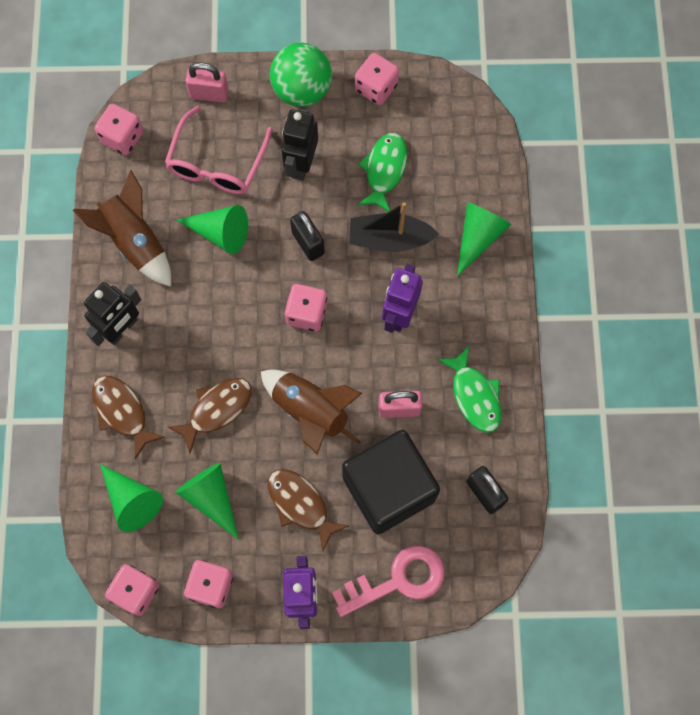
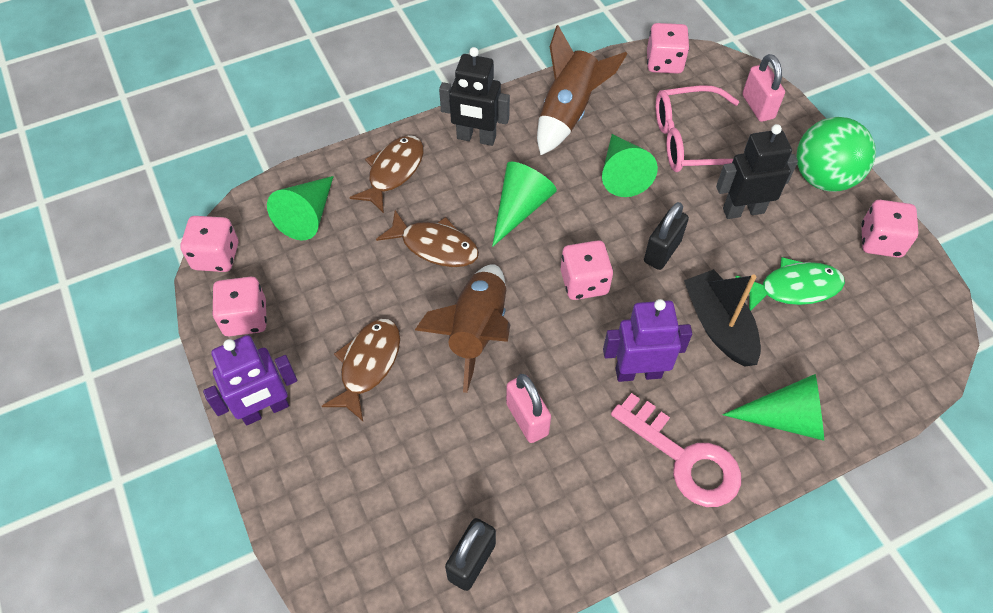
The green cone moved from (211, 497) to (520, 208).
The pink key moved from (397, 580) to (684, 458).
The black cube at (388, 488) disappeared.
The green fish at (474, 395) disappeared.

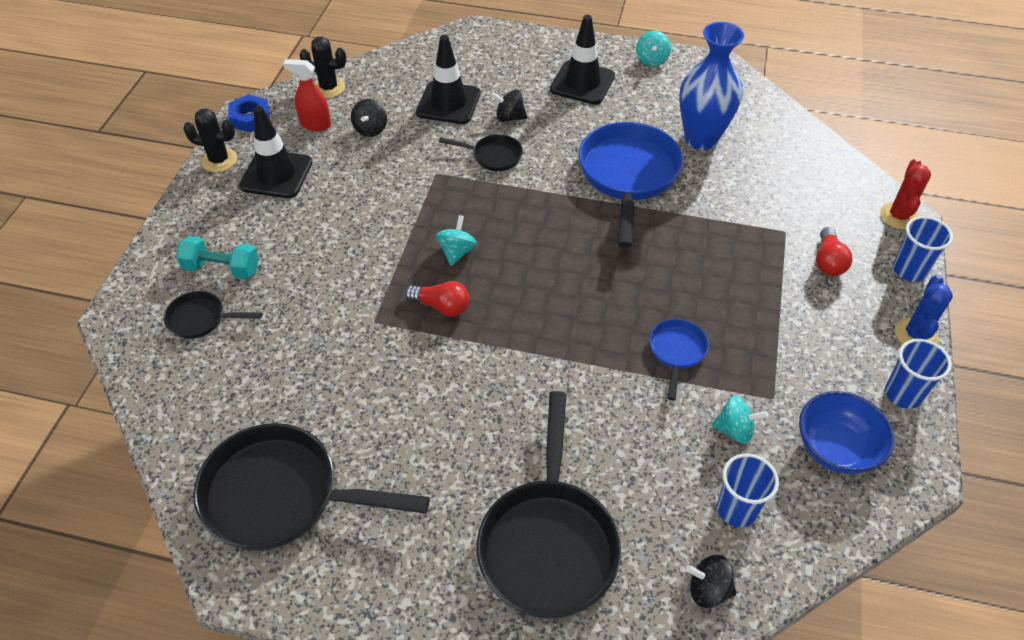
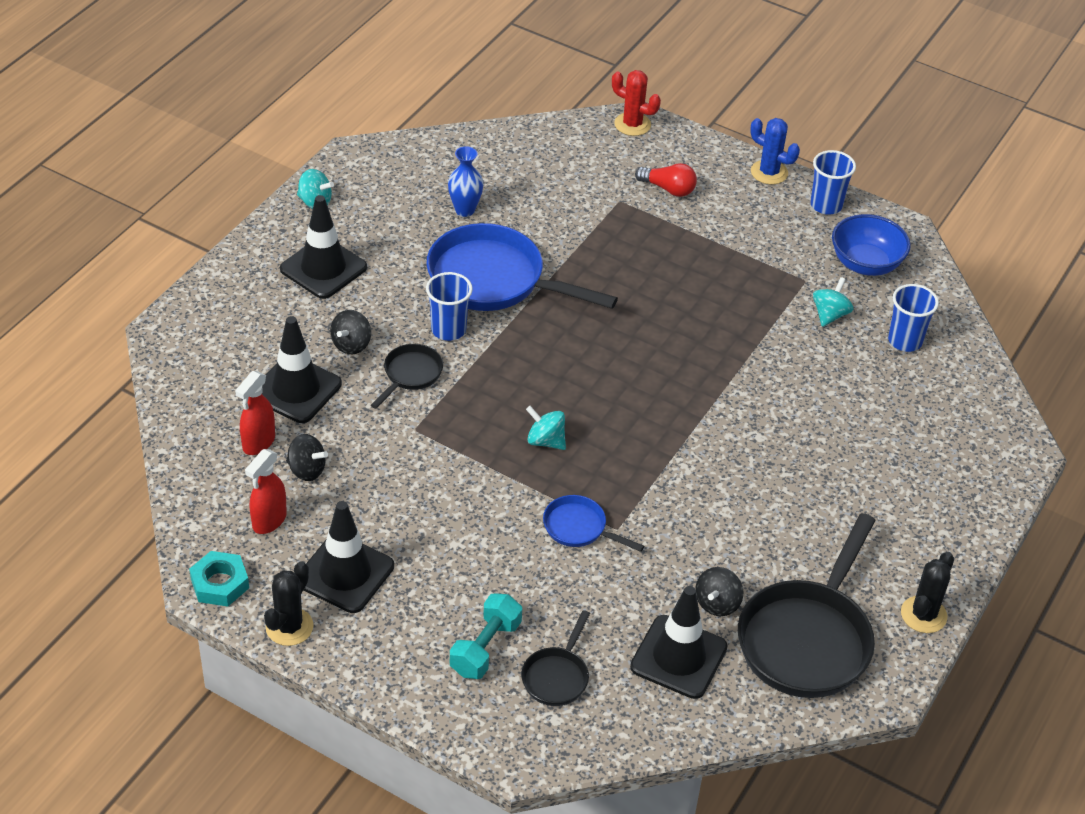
The blue nut at (250, 118) became the turquoise nut at (220, 583).
The black cactus moved from (329, 88) to (923, 615).
The red light bulb at (441, 306) disappeared.
The black pan at (548, 542) disappeared.
The blue pan moved from (676, 352) to (579, 528).
The blue vase at (701, 139) changed to 0.54 times the size.
The black spinning top moved from (708, 589) to (717, 603).
The blue cup moved from (909, 270) to (448, 330).
The red spray bottle at (258, 443) appeared.
The black traffic cone at (678, 657) appeared.

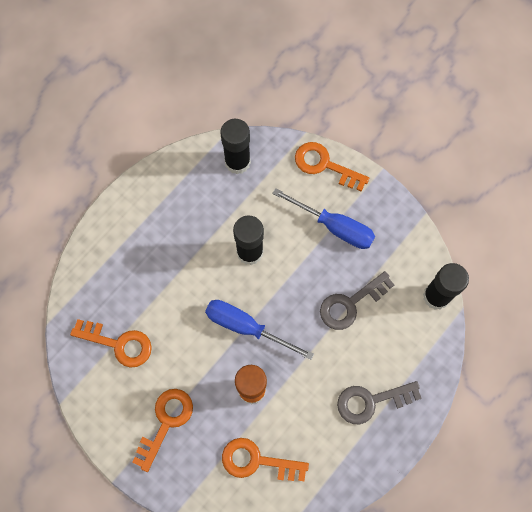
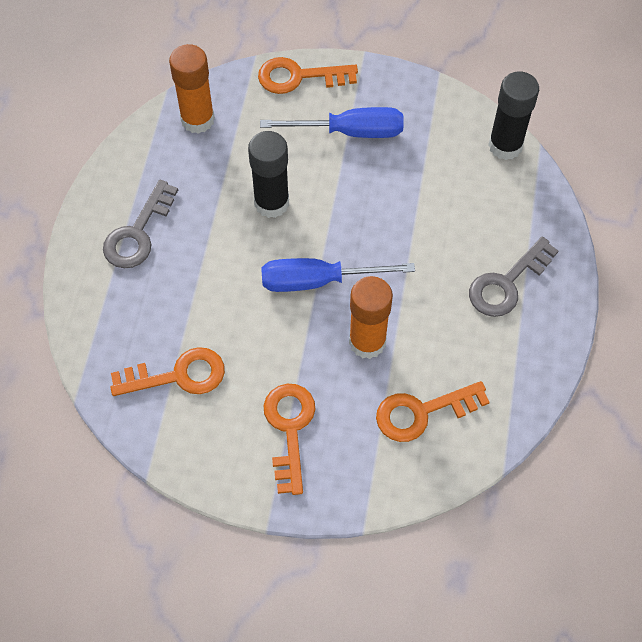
The black glue stick at (237, 162) became the orange glue stick at (197, 119).
The grey key moved from (350, 304) to (138, 233).

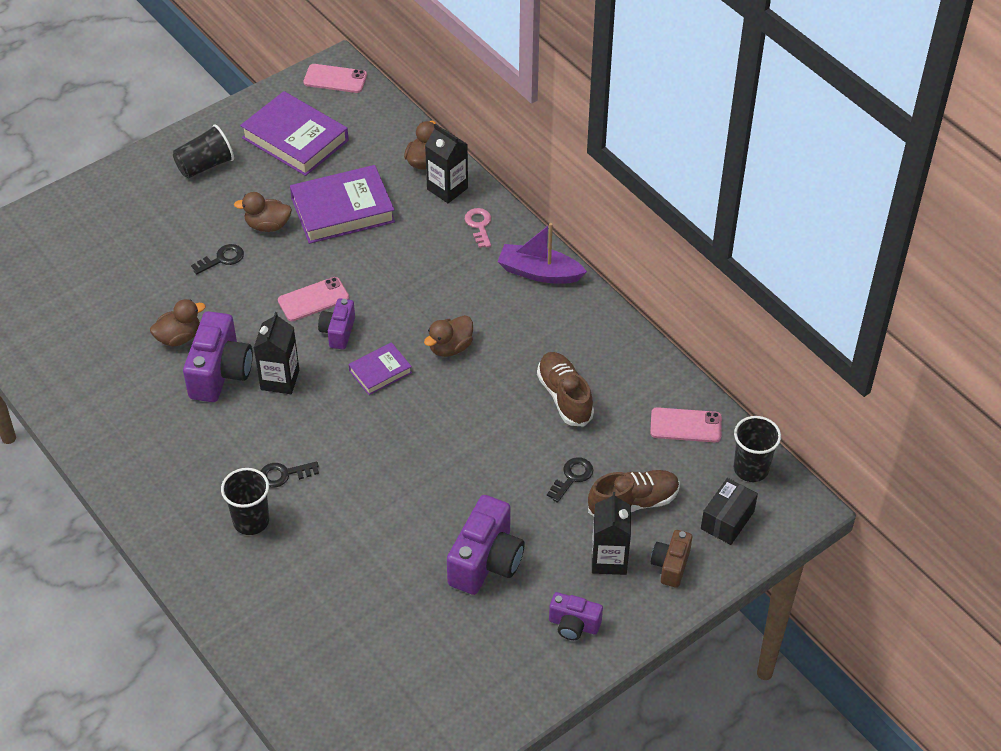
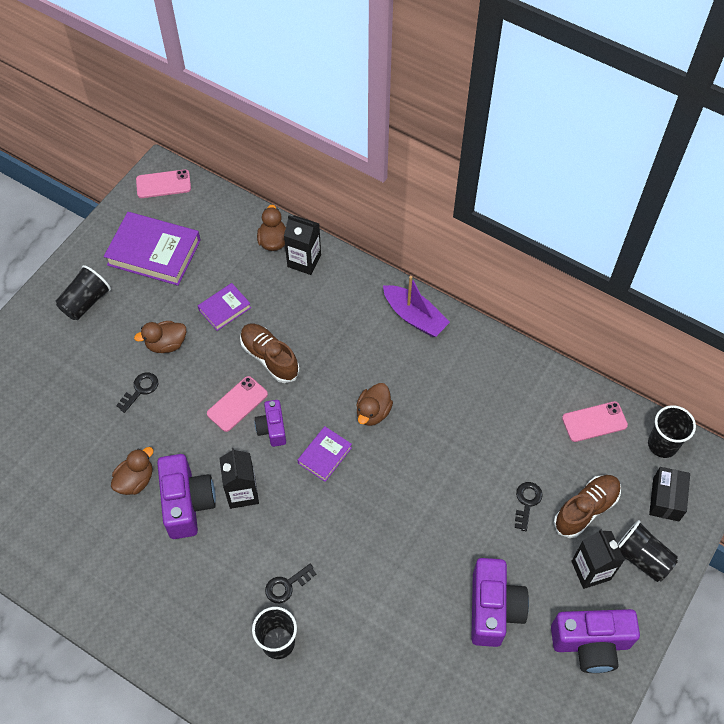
The purple book at (343, 210) changed to 0.53 times the size.
The pink key at (479, 226) disappeared.
The purple boat at (539, 272) turned 135 degrees counterclockwise.
The brown shoe moved from (564, 397) to (269, 357).
The purple camera at (573, 625) changed to 1.73 times the size.
The brown camera at (670, 565) was replaced by the black cup at (641, 558).

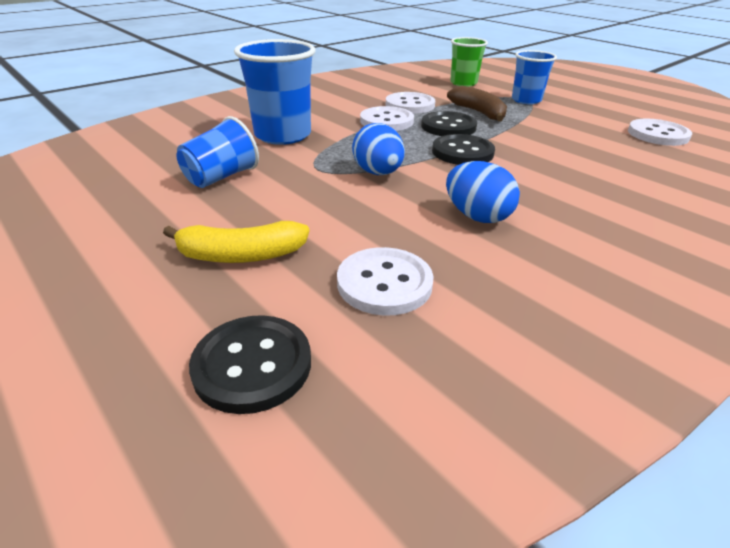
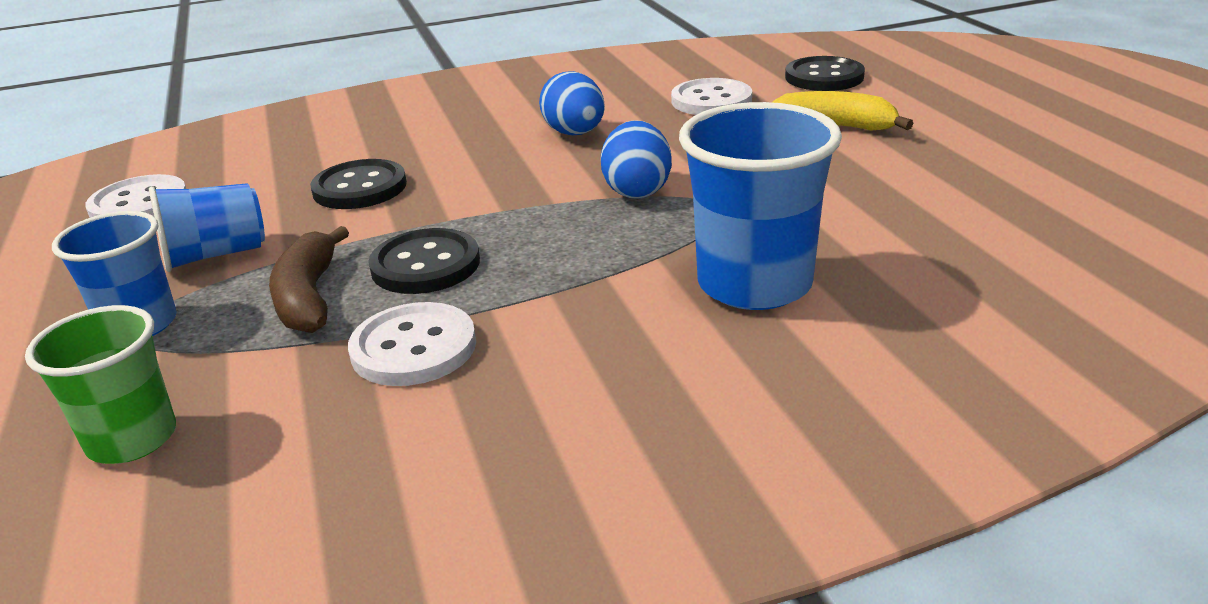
The blue cup moved from (221, 177) to (216, 255).
The white button at (386, 121) disappeared.
The black button moved from (462, 152) to (360, 188).

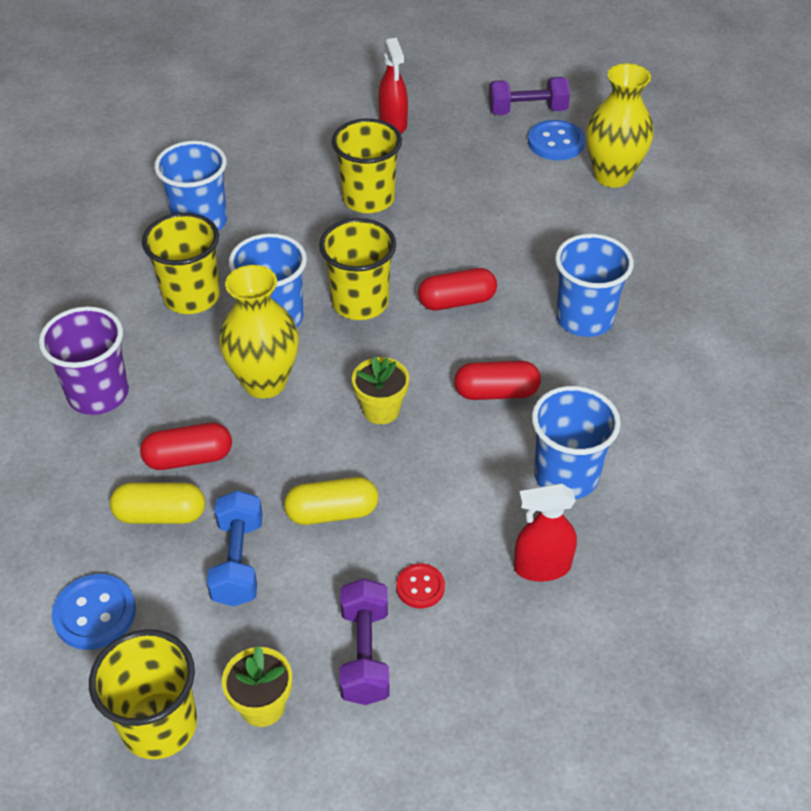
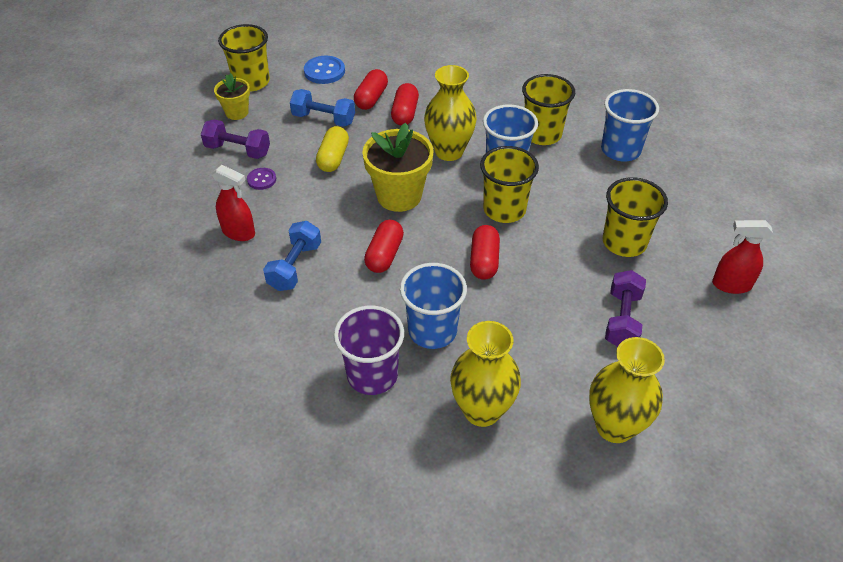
The purple cup moved from (98, 394) to (372, 375).
The yellow capsule at (160, 514) became the red capsule at (371, 98).
The yellow flower pot at (381, 410) changed to 1.77 times the size.
The red button at (420, 587) became the purple button at (261, 179).
The purple dumbbell moved from (527, 111) to (622, 319).
The red spray bottle at (541, 567) turned 105 degrees clockwise.
The blue button at (556, 142) disappeared.
The blue cup at (566, 476) was replaced by the blue dumbbell at (295, 266).
The yellow vase at (482, 410) appeared.

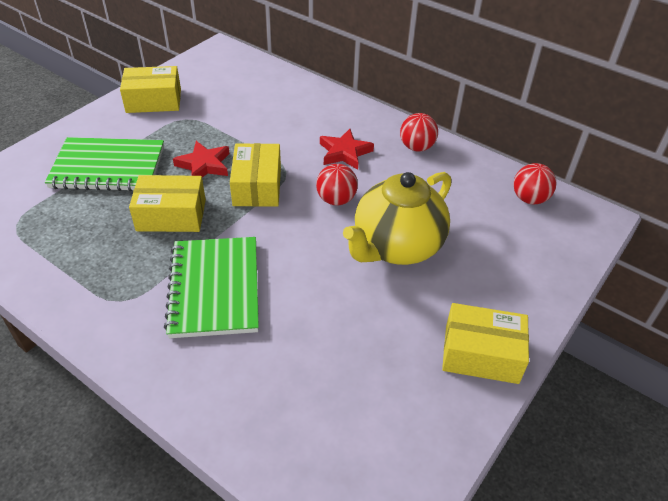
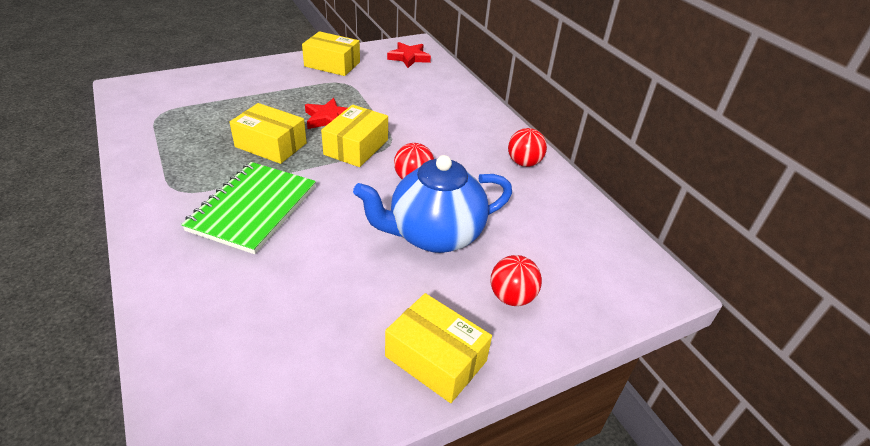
The green notebook at (108, 167) disappeared.
The red star moved from (344, 152) to (409, 58).
The yellow teapot at (396, 247) became the blue teapot at (434, 235).
The red ball moved from (529, 199) to (512, 297).

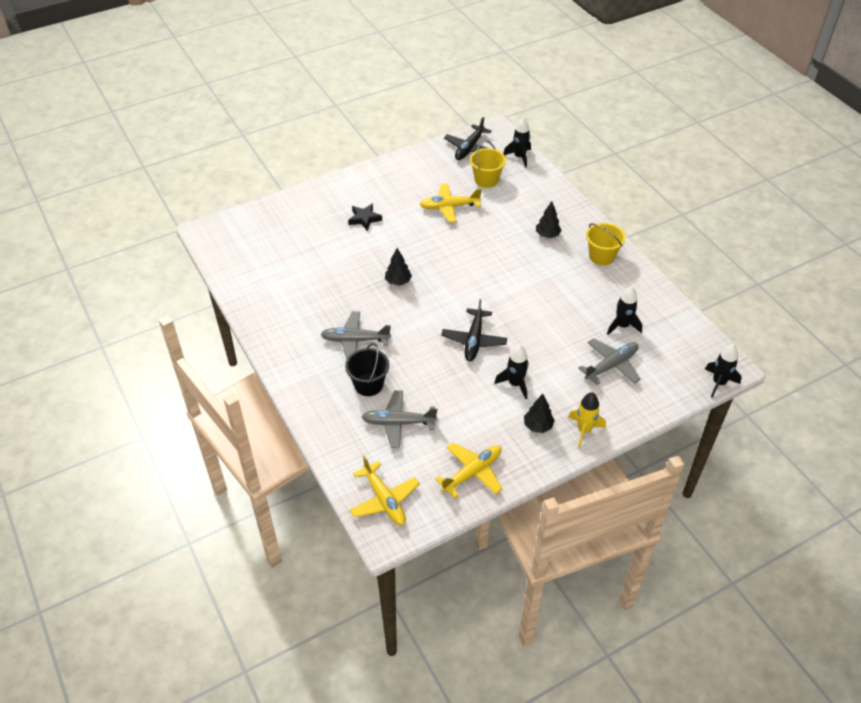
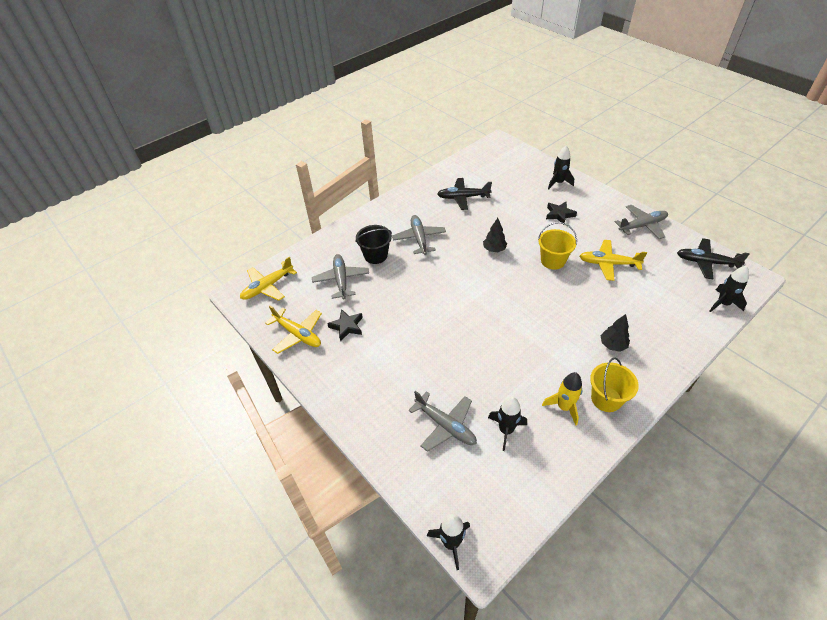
The yellow plane at (449, 207) turned 60 degrees counterclockwise.
The black plane moved from (474, 340) to (463, 197).
The yellow bucket moved from (486, 180) to (553, 261).
The black rocket moved from (515, 384) to (558, 183).
The black tree at (538, 426) disappeared.
The yellow rocket moved from (584, 430) to (564, 407).
The black star at (347, 326) appeared.
The grey plane at (642, 226) appeared.

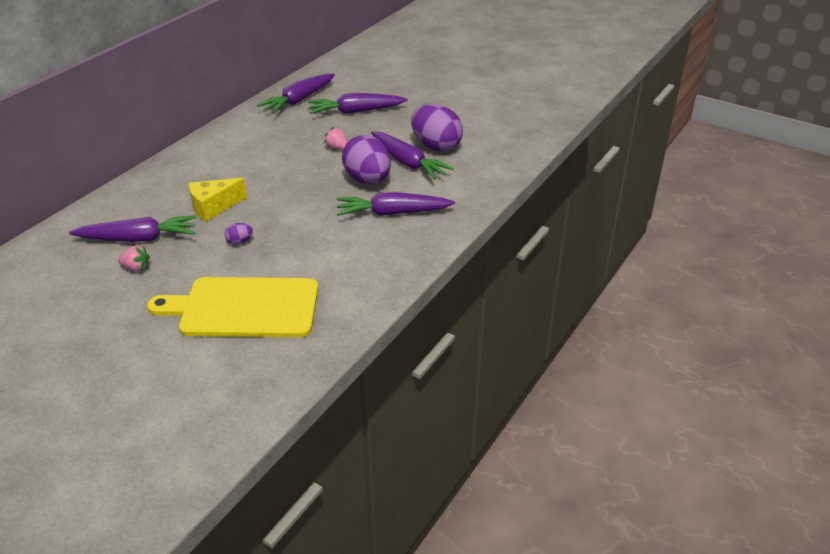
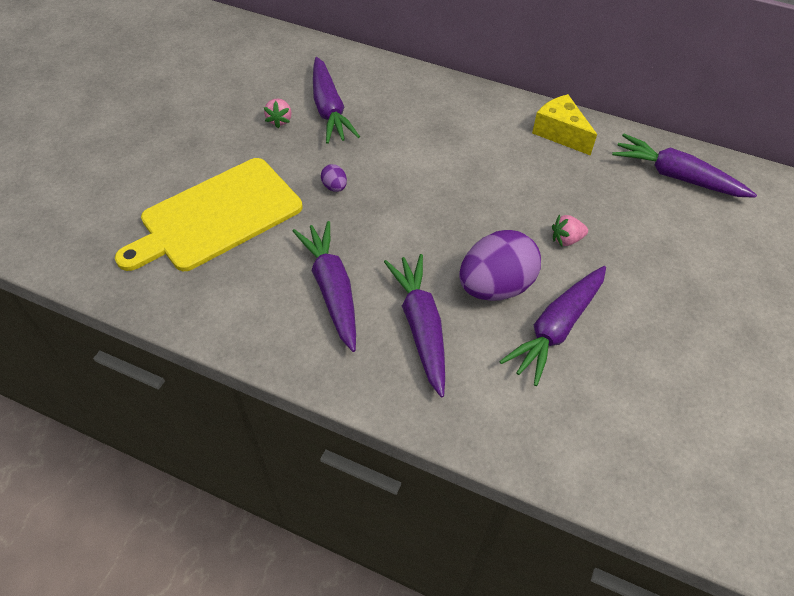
The yellow cutting board at (244, 308) turned 120 degrees counterclockwise.
The yellow cheese moved from (213, 207) to (560, 133).
The purple carrot moved from (356, 111) to (332, 289).
The pink strawberry at (337, 148) turned 135 degrees counterclockwise.
The purple egg at (436, 146) disappeared.

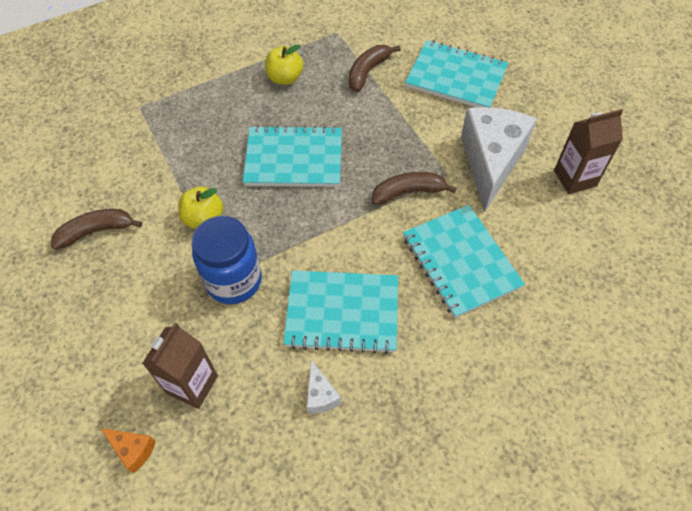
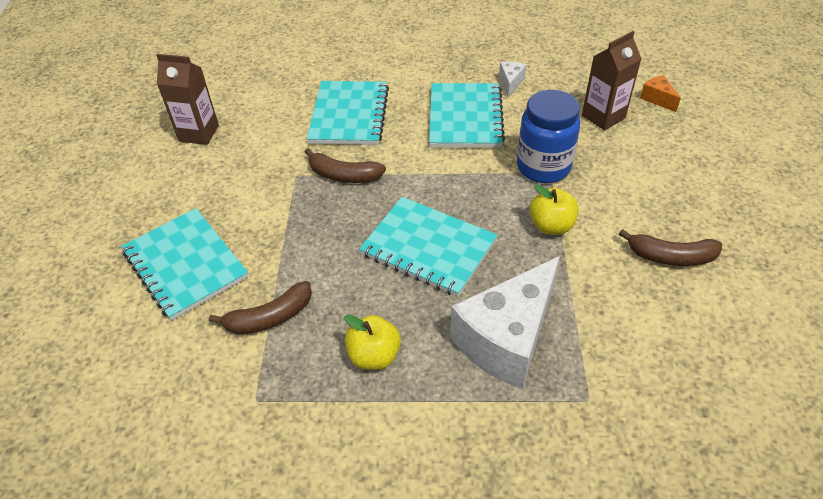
The turquoise notebook at (342, 312) turned 60 degrees clockwise.
The white cheese moved from (490, 162) to (507, 339).

